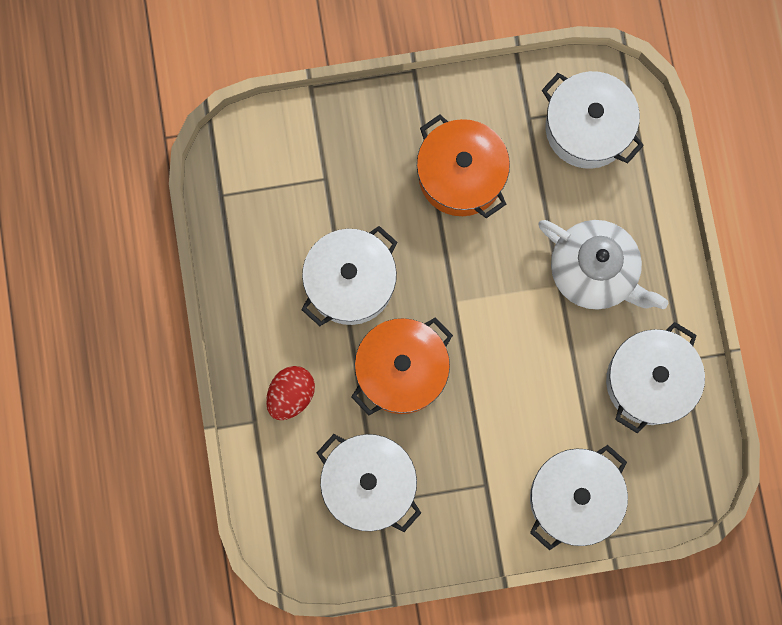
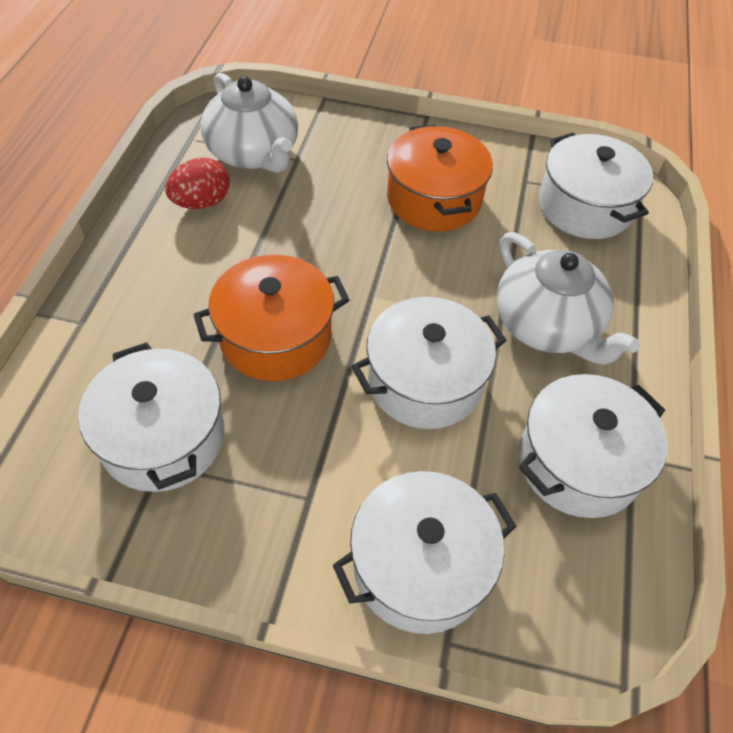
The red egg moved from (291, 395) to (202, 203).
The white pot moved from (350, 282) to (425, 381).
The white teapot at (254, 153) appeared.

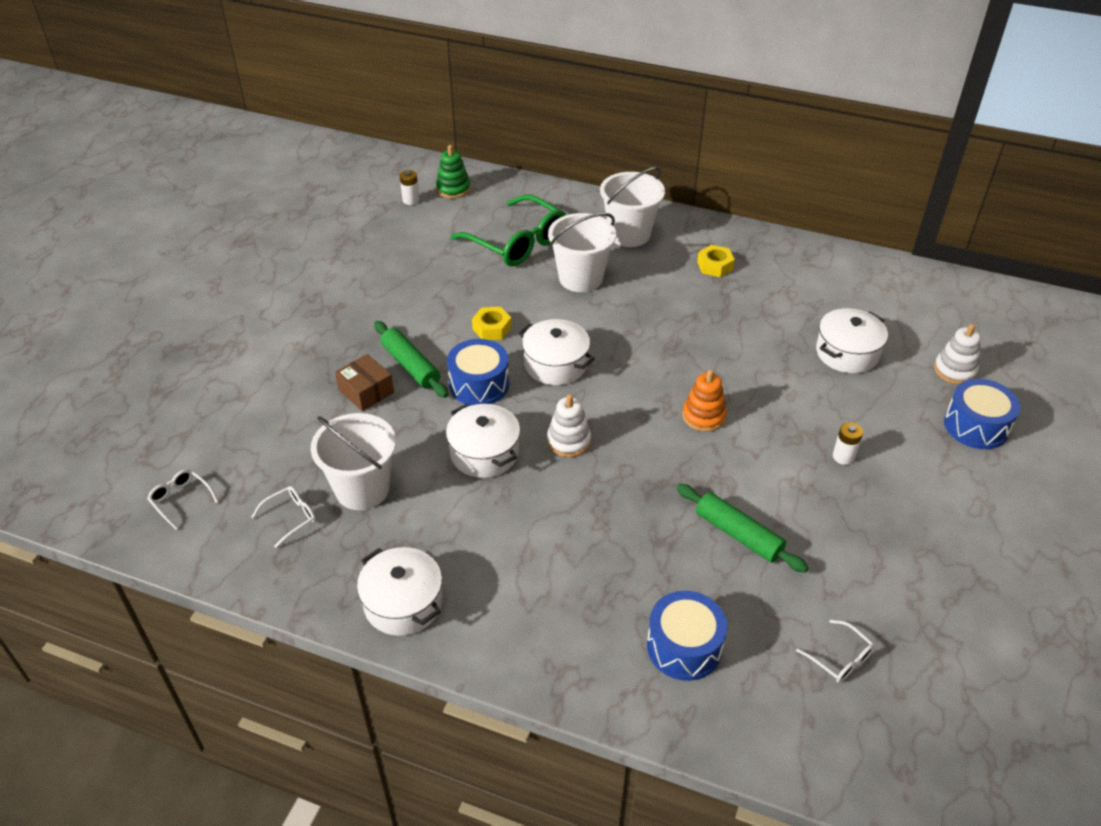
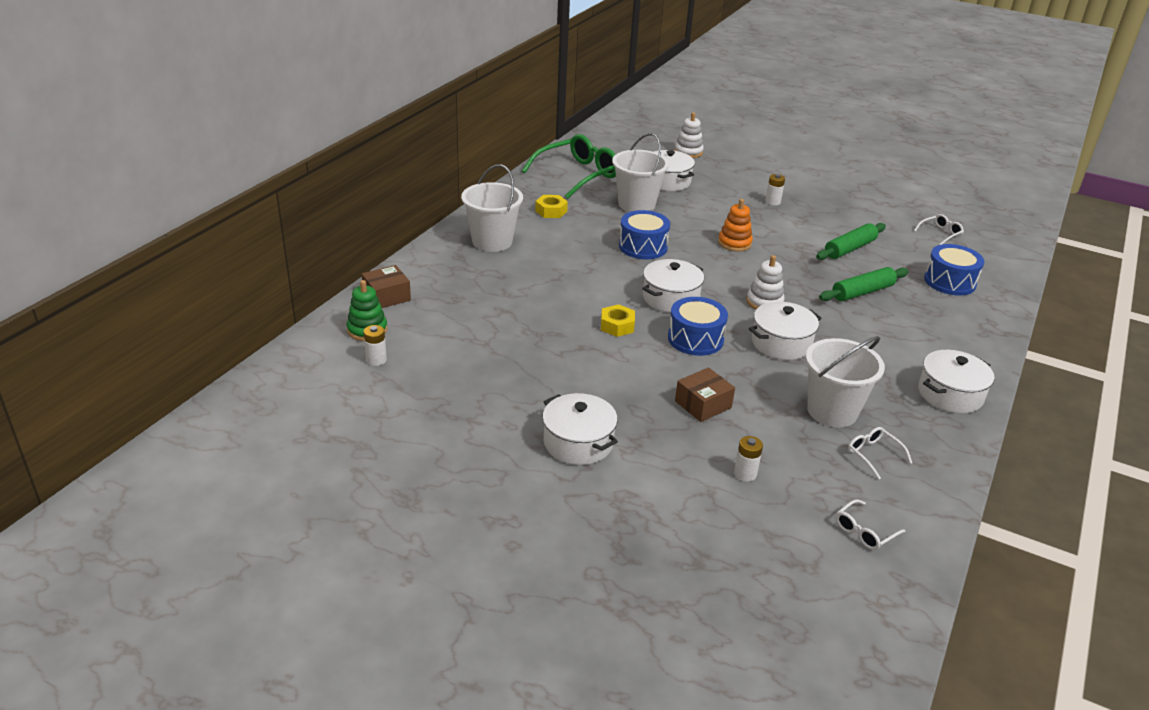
The green rolling pin moved from (411, 366) to (862, 292).
The green glasses moved from (517, 242) to (578, 175).
The white bucket moved from (580, 278) to (636, 204).
The blue drum moved from (976, 426) to (643, 247).
The brown box at (387, 296) appeared.
The white pot at (578, 443) appeared.
The white battery at (745, 474) appeared.

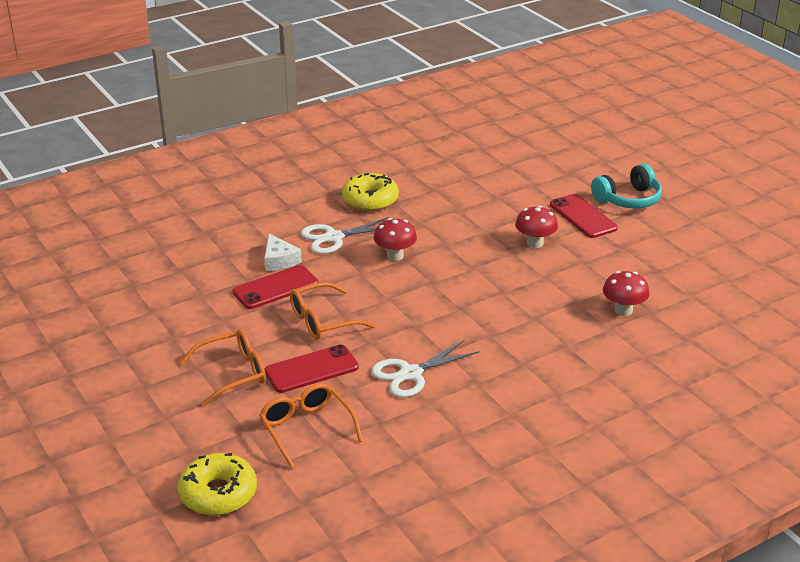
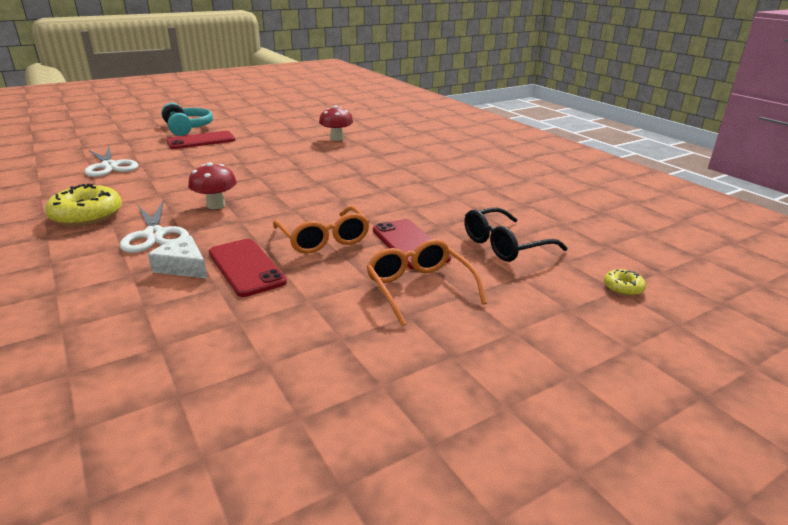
The yellow donut at (218, 493) changed to 0.47 times the size.
The orange glasses at (306, 429) became the black glasses at (504, 245).
The white cheese at (279, 260) turned 120 degrees counterclockwise.
The white scissors moved from (411, 374) to (110, 166).
The red mushroom at (535, 243) disappeared.

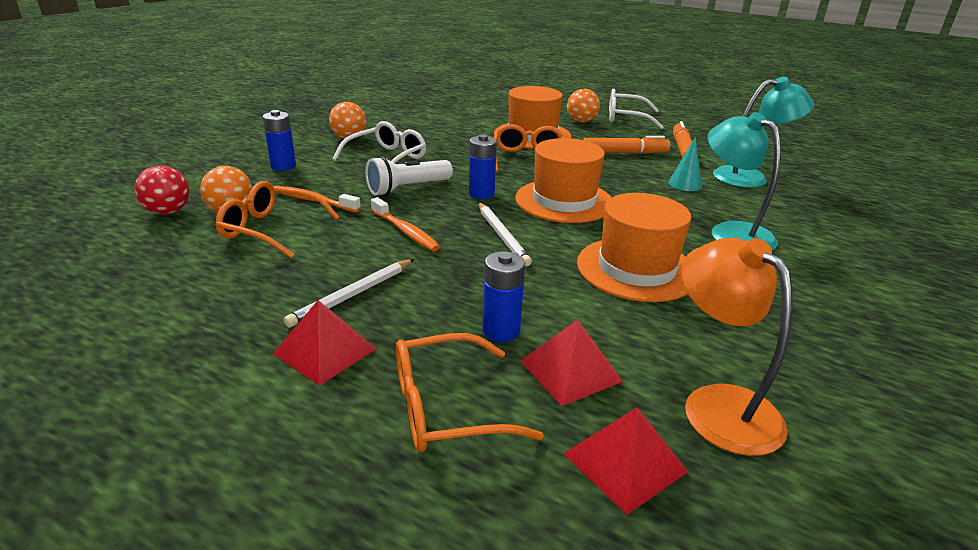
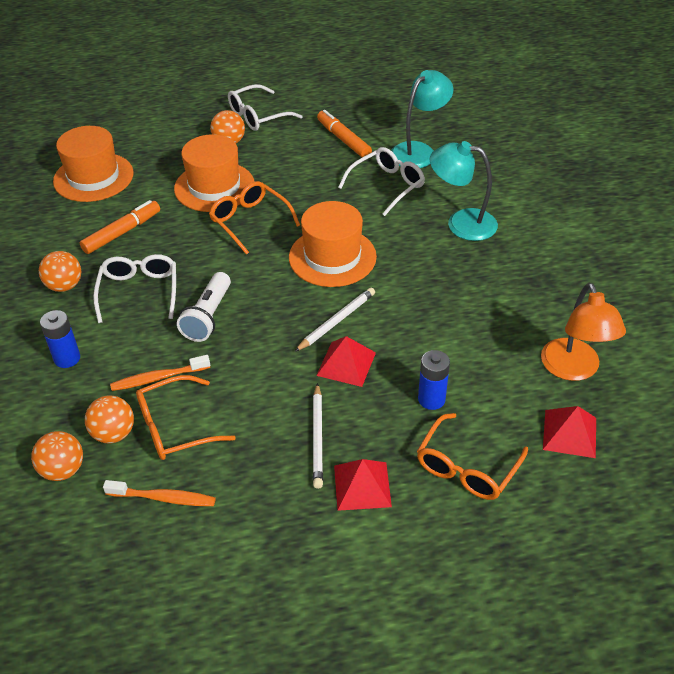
The red ball at (168, 212) became the orange ball at (63, 470).
The orange toothbrush moved from (405, 231) to (164, 498).
The blue battery at (481, 193) disappeared.
The white pencil at (502, 236) turned 75 degrees counterclockwise.
The red pyramid moved from (570, 371) to (346, 364).
The orange hat moved from (636, 269) to (93, 177).
The orange marker moved from (624, 153) to (122, 232).
The turquoise cone at (685, 184) was replaced by the white glasses at (387, 186).
The orange lamp at (718, 404) turned 120 degrees counterclockwise.

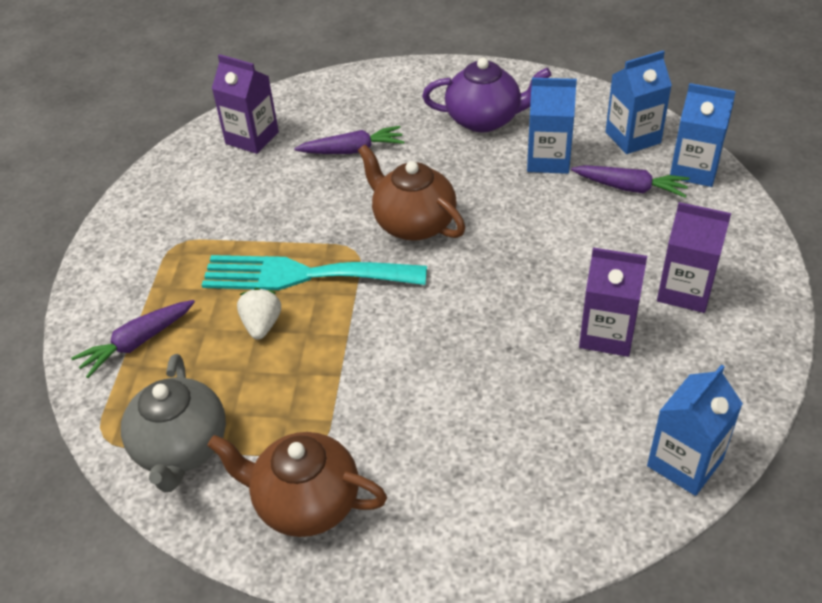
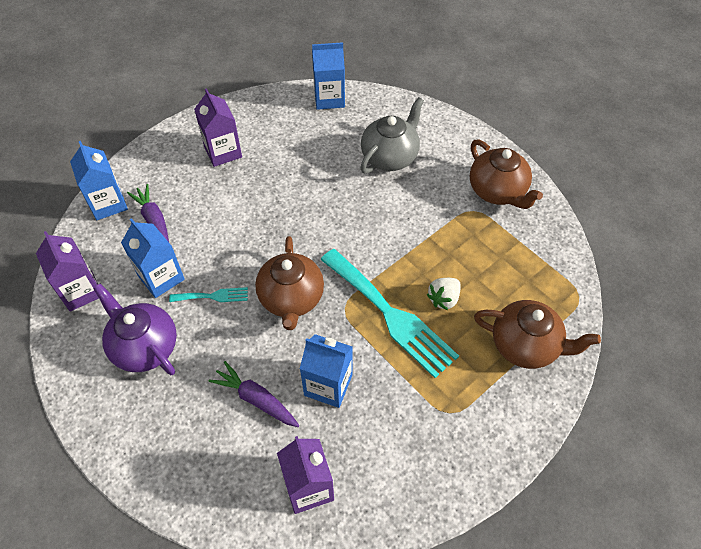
The purple carrot at (137, 343) was replaced by the brown teapot at (525, 345).
The grey teapot moved from (181, 448) to (390, 157).
The purple carton moved from (607, 334) to (81, 291).
The blue carton moved from (632, 137) to (328, 385).
The turquoise fork at (213, 296) appeared.

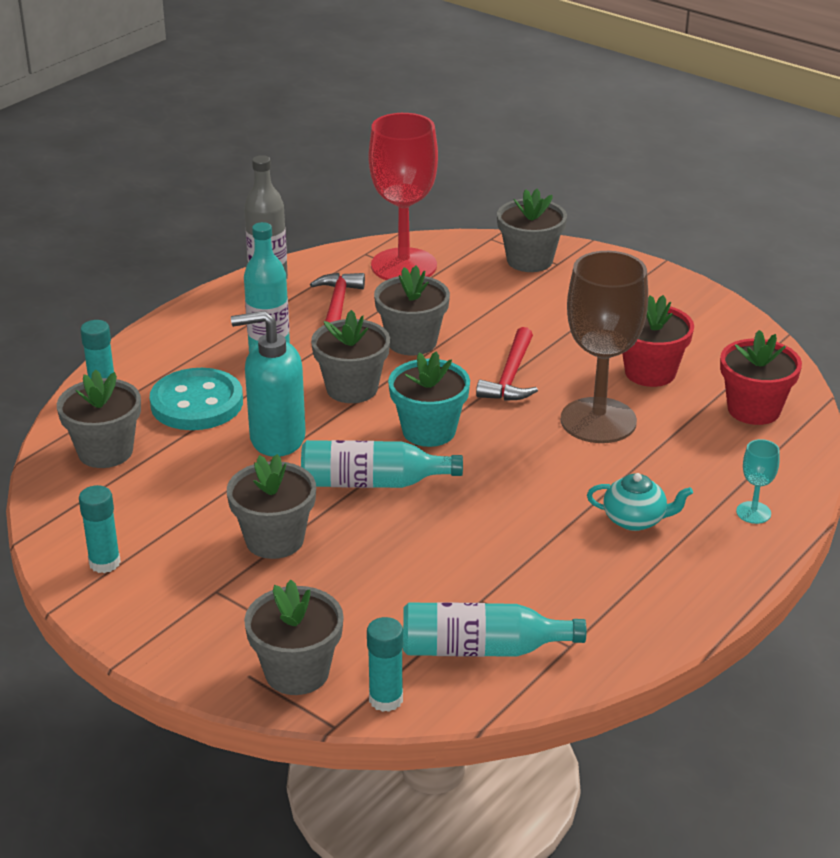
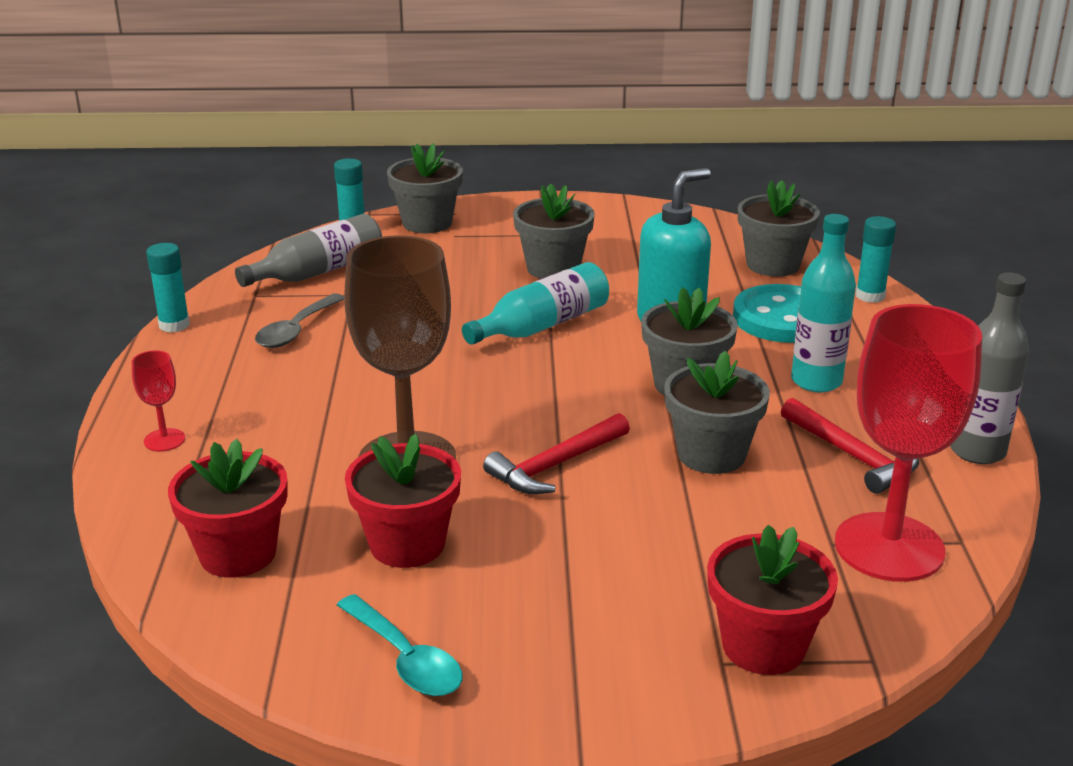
The turquoise glue stick moved from (104, 563) to (174, 325).
The turquoise flower pot at (429, 431) disappeared.
The turquoise bottle at (481, 649) became the grey bottle at (318, 272).
The red hammer at (511, 376) turned 105 degrees counterclockwise.
The grey flower pot at (529, 260) became the red flower pot at (763, 646).
The turquoise teapot at (635, 520) disappeared.
The turquoise goblet at (753, 512) became the red goblet at (164, 440).
The grey spoon at (296, 330) appeared.
The turquoise spoon at (406, 659) appeared.

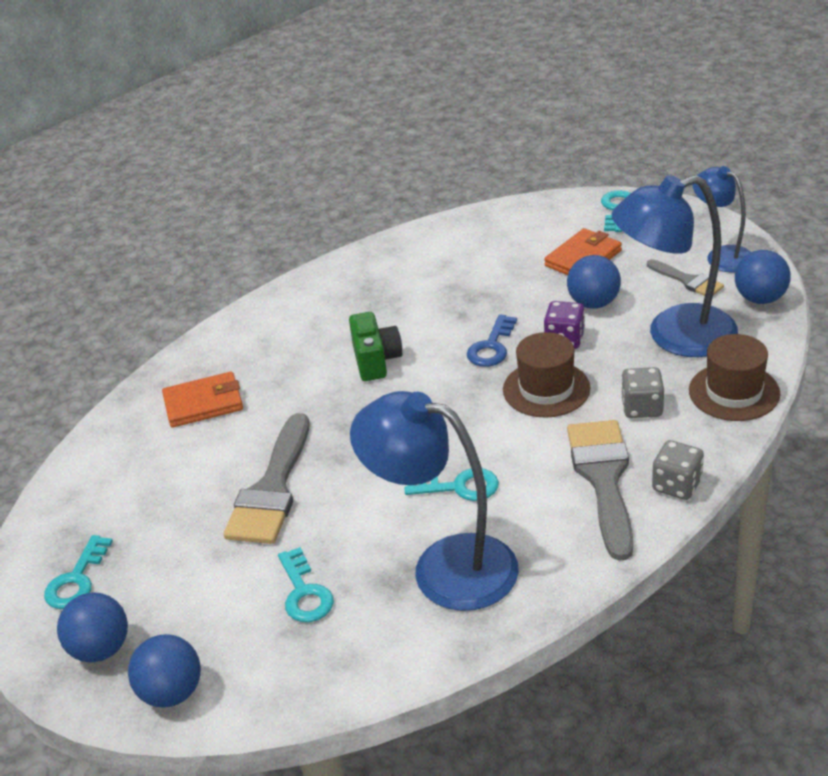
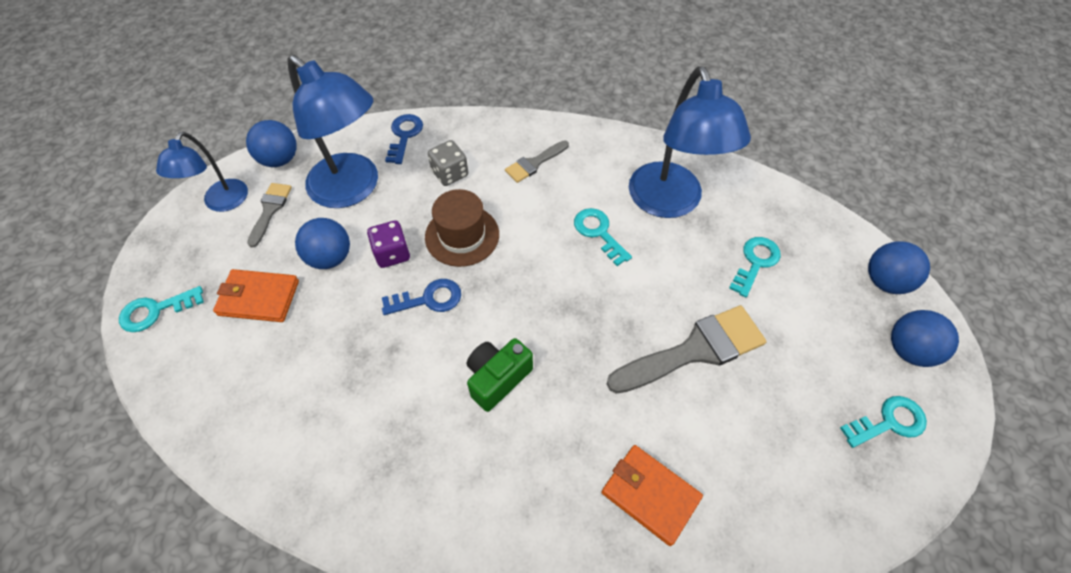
The grey brush at (603, 479) changed to 0.54 times the size.
The grey dice at (677, 485) disappeared.
The brown hat at (734, 392) was replaced by the blue key at (404, 135).

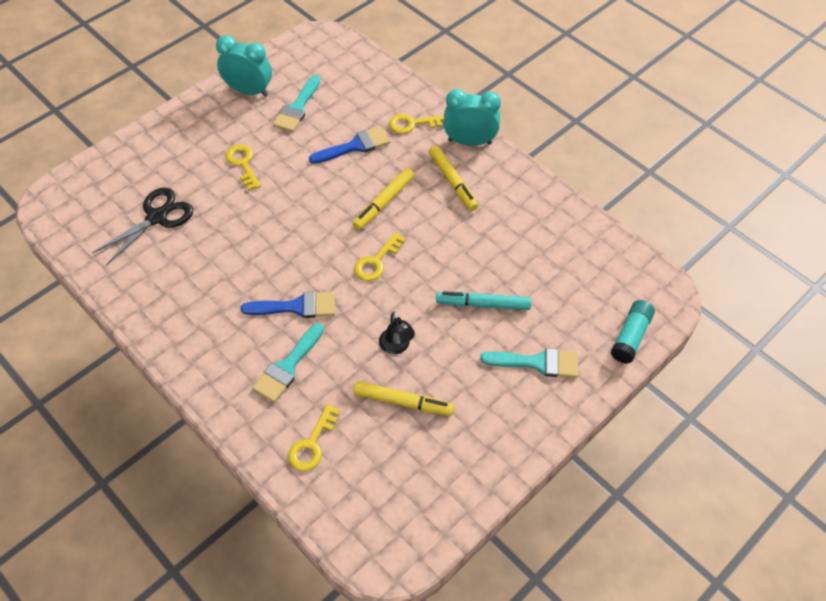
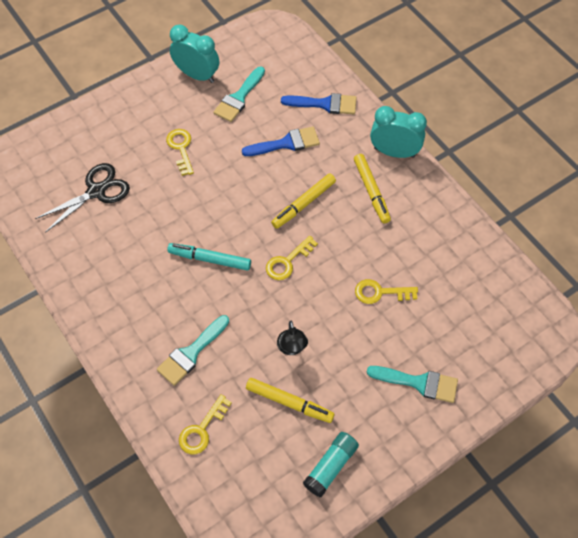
The blue brush moved from (296, 307) to (325, 104).
The yellow key moved from (413, 124) to (380, 292).
The turquoise marker moved from (483, 304) to (209, 259).
The turquoise glue stick moved from (630, 337) to (330, 466).

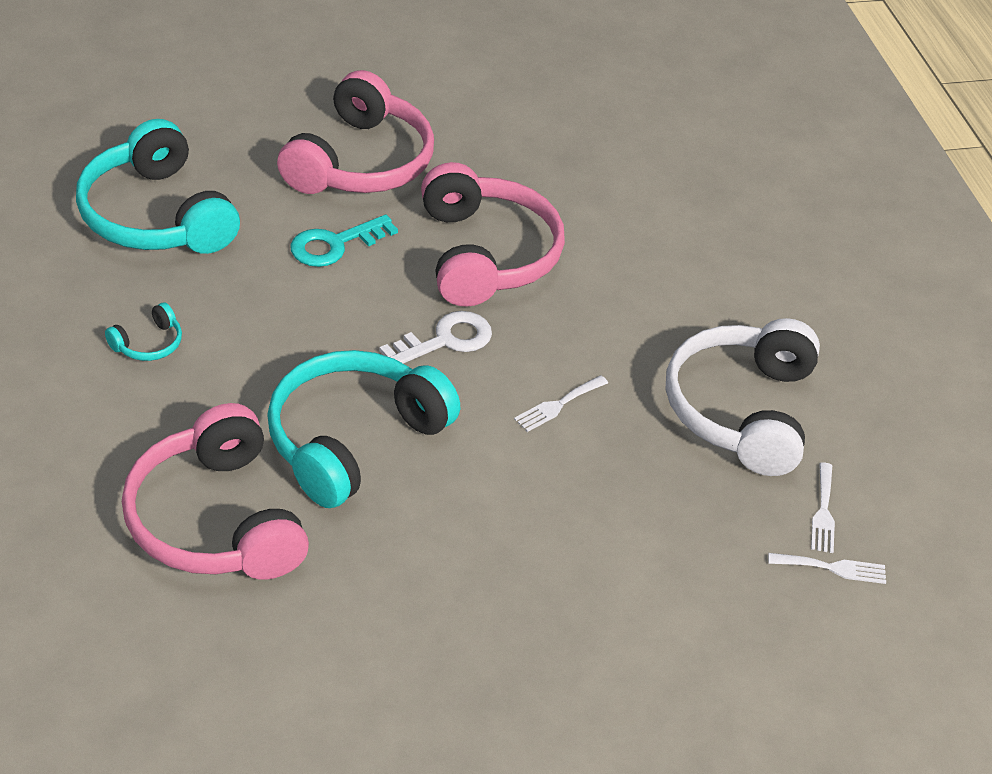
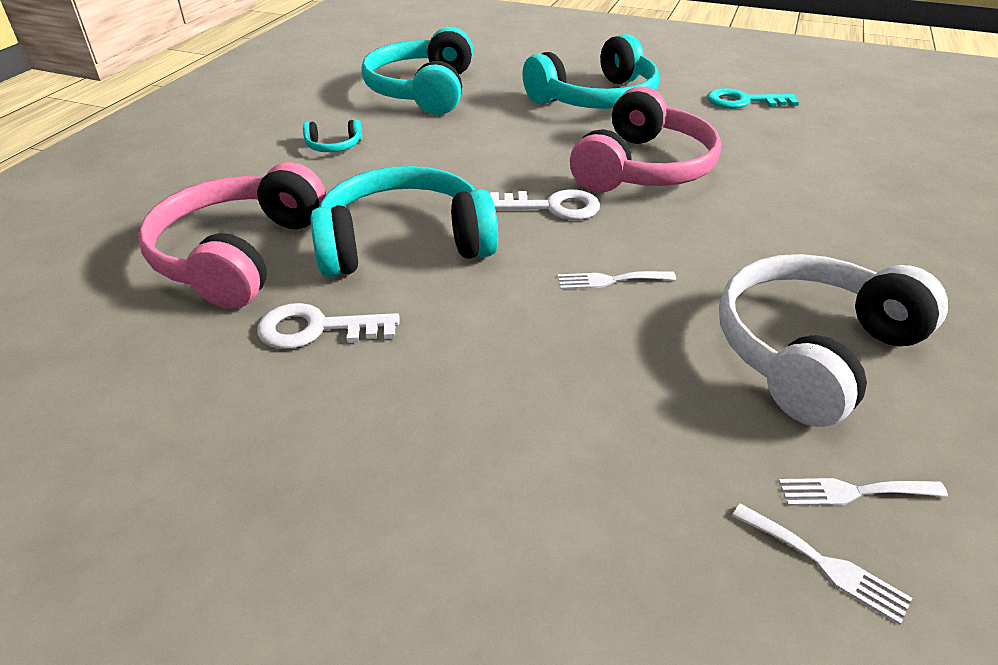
The pink headphones at (359, 162) became the turquoise headphones at (595, 99).
The turquoise key moved from (334, 245) to (743, 101).
The white fork at (823, 512) turned 45 degrees clockwise.
The white key at (316, 329) appeared.

